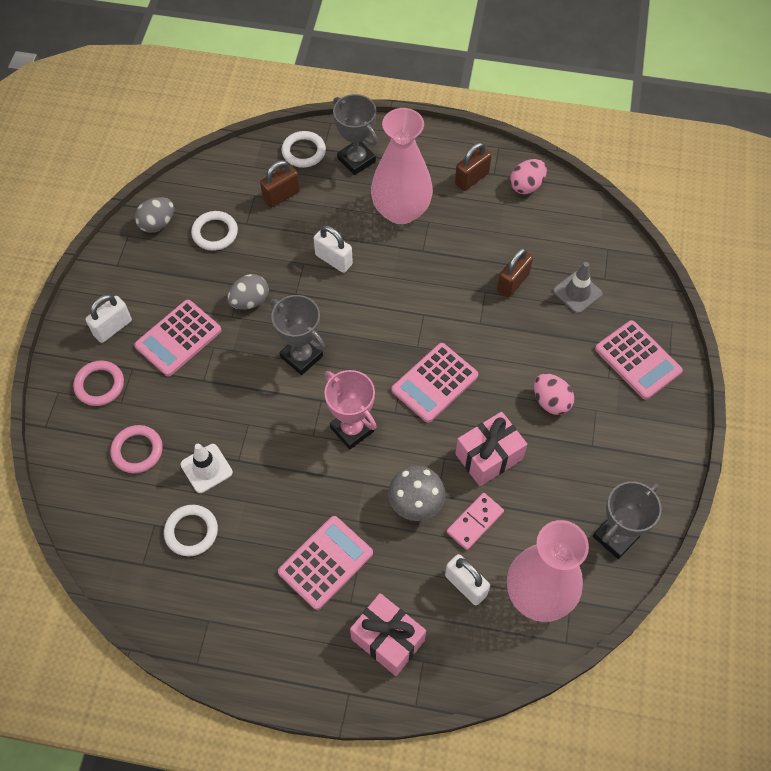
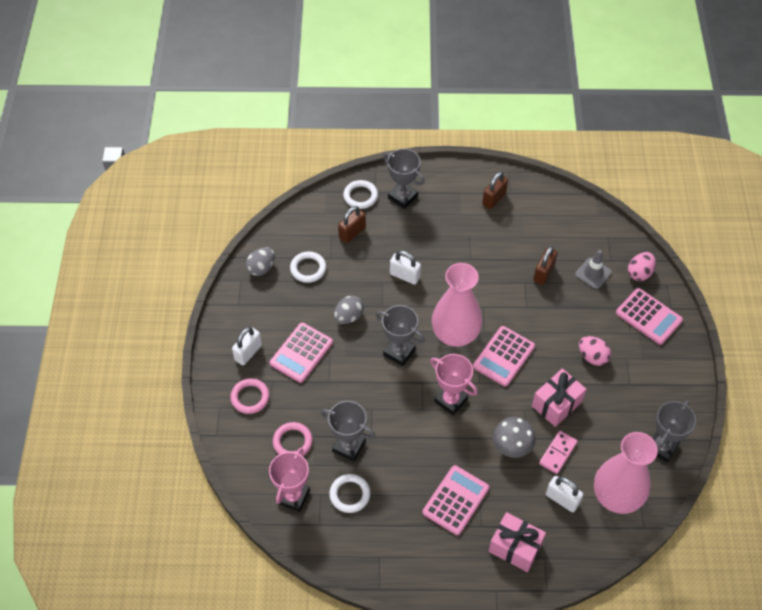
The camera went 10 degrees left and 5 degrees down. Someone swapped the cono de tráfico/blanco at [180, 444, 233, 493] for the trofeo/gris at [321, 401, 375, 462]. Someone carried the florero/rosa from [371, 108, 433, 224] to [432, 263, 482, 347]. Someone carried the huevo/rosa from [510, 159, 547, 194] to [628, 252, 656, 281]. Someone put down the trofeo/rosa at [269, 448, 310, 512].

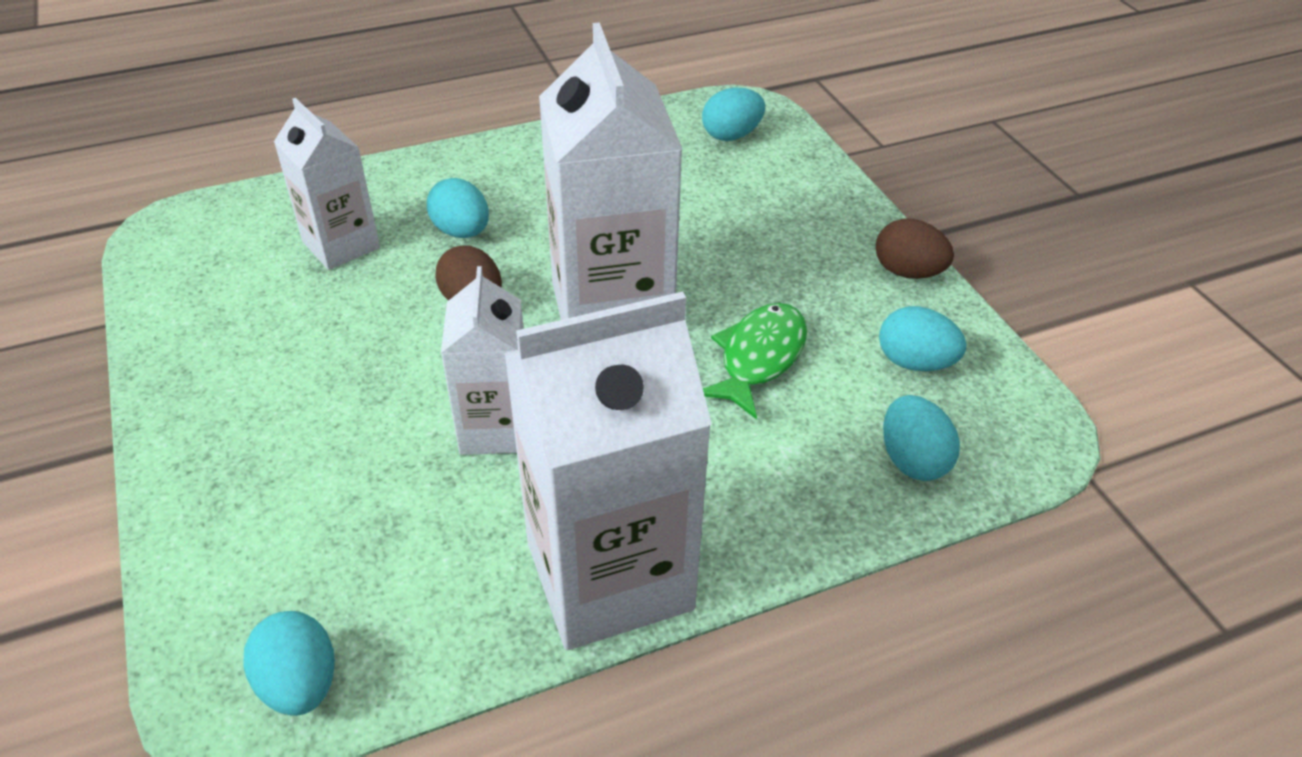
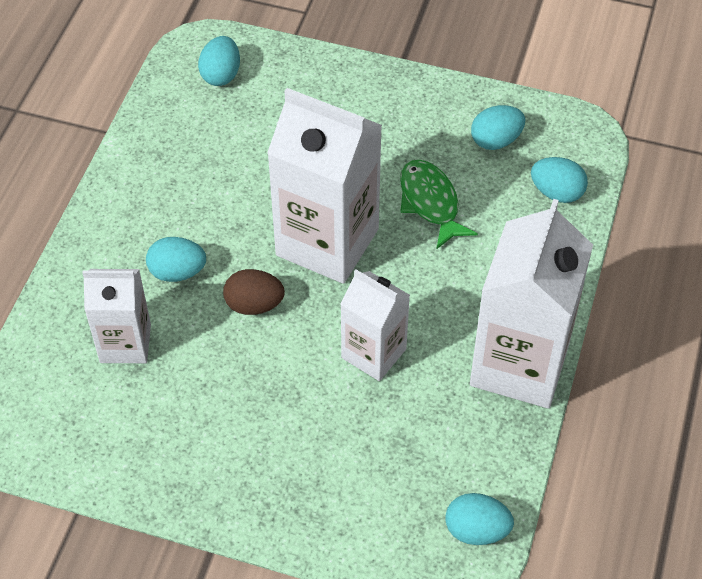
The camera went 50 degrees left and 10 degrees up. Someone took away the huevo/marrón at [876, 219, 954, 279].

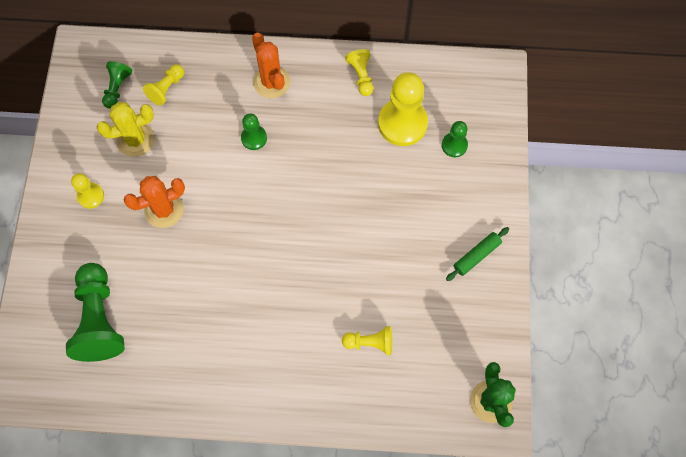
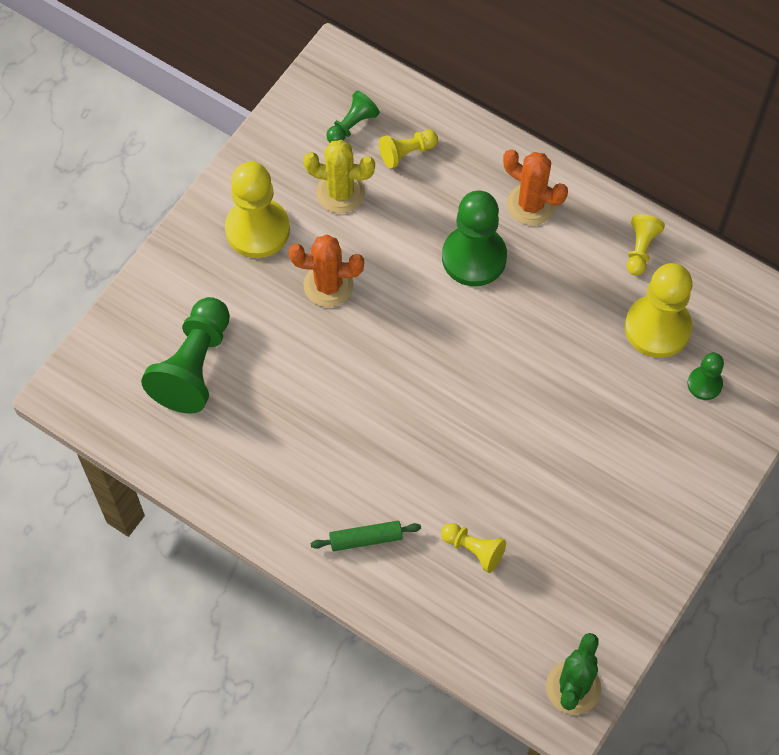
The camera went 30 degrees right and 5 degrees down. Someone scaled the peón/amarillo at [71, 173, 104, 209] by 1.93. Someone scaled the peón/verde at [241, 113, 267, 150] by 1.93. Someone rotated the cactus/naranja at [252, 33, 290, 98] by 60 degrees counterclockwise. Someone carried the rodillo/verde from [446, 227, 509, 281] to [310, 521, 421, 551].

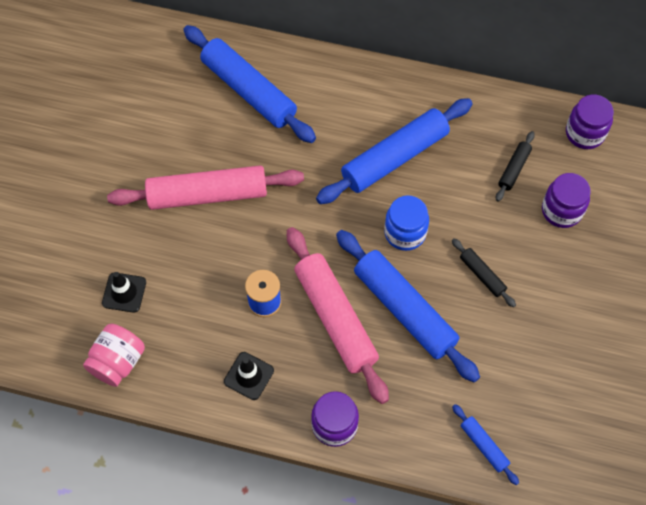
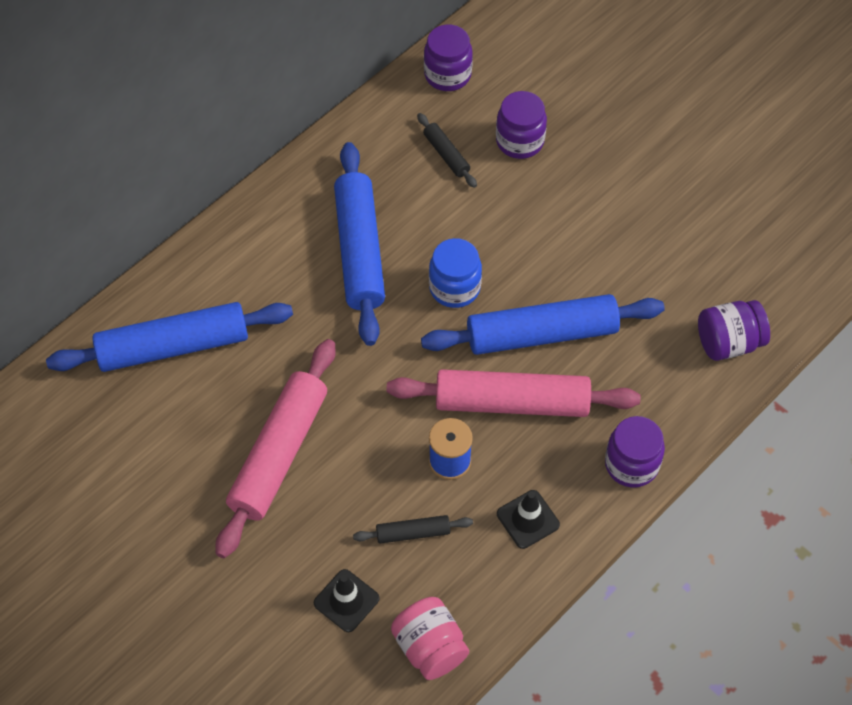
The camera went 60 degrees left and 5 degrees down. Someone carried the rodillo/negro from [452, 238, 516, 308] to [353, 515, 473, 544]. Someone swapped the rodillo/azul at [452, 404, 519, 485] for the tarro/morado at [698, 300, 770, 361].

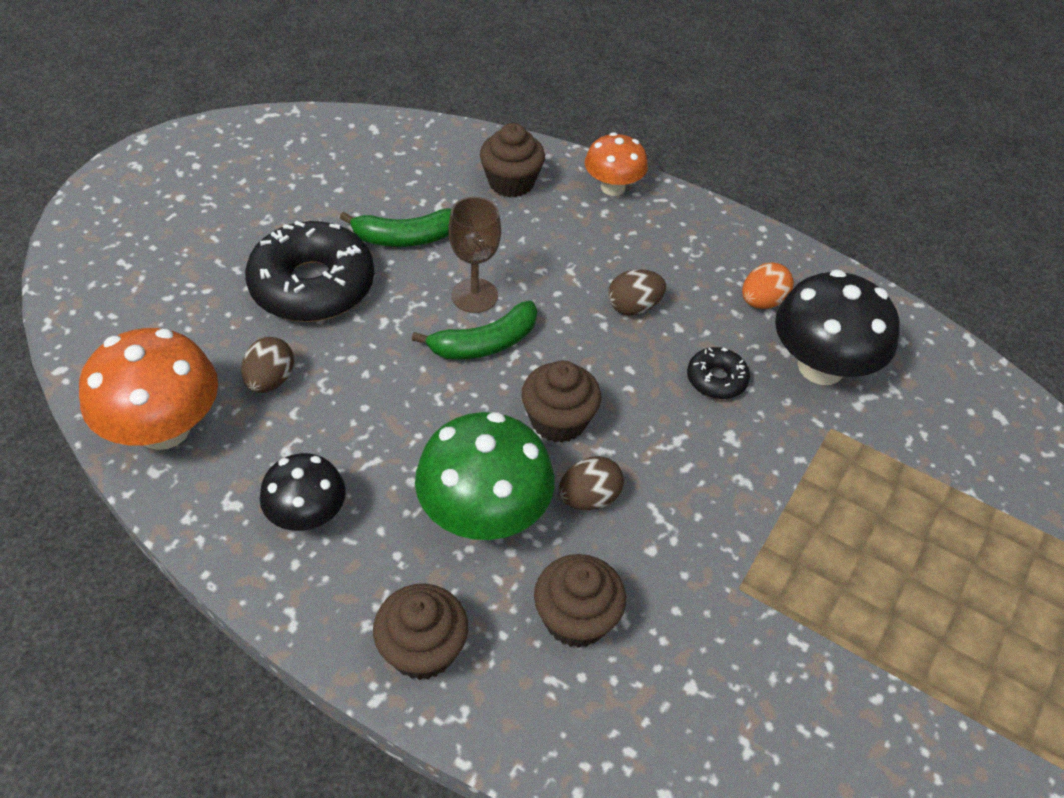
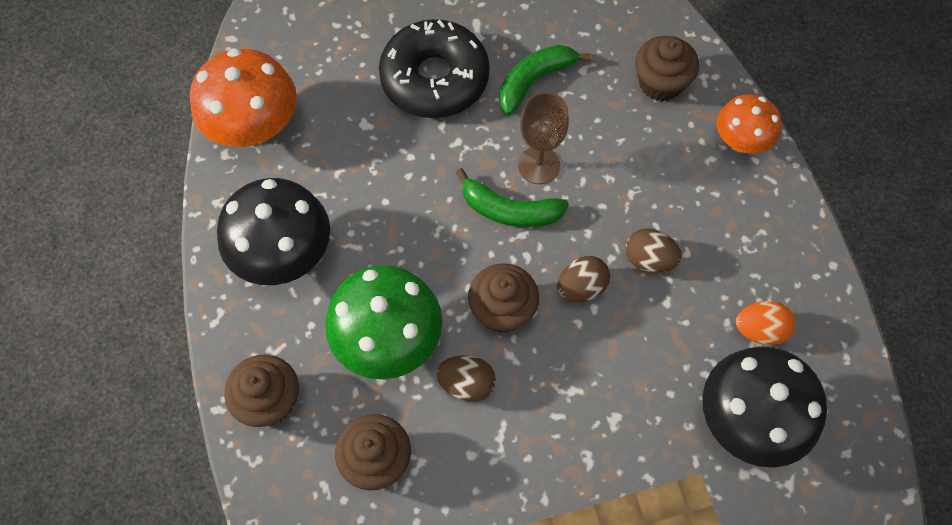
The camera went 45 degrees right and 15 degrees up. Someone carried the huevo/marrón from [241, 337, 294, 393] to [557, 256, 610, 302]. Someone scaled the seta/negro at [260, 453, 346, 531] by 1.63. Someone rotated the plátano/verde at [340, 208, 451, 247] by 105 degrees clockwise. Someone took away the rosquilla/negro at [687, 347, 750, 399].

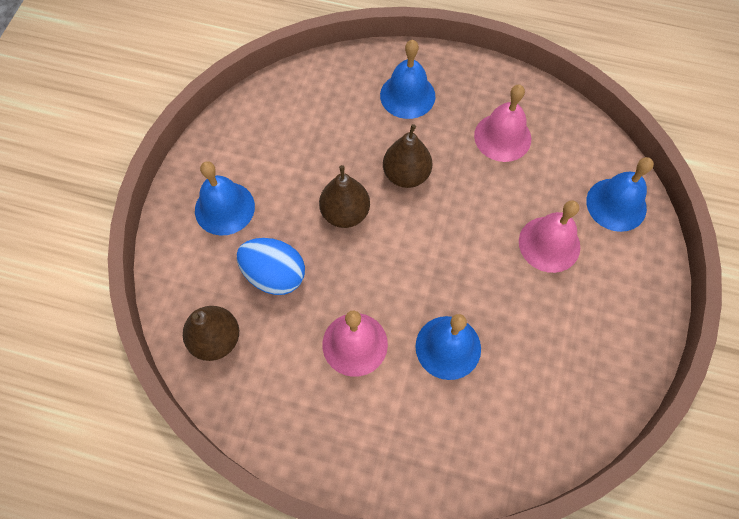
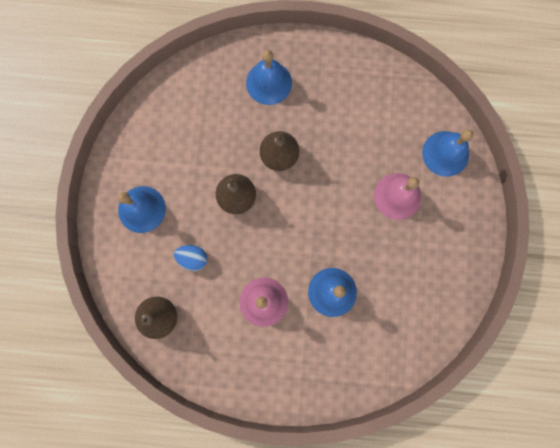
The camera went 10 degrees left and 15 degrees up. Someone scaled the huevo/azul at [237, 238, 305, 295] by 0.62. Someone took away the campana/rosa at [474, 85, 531, 162].

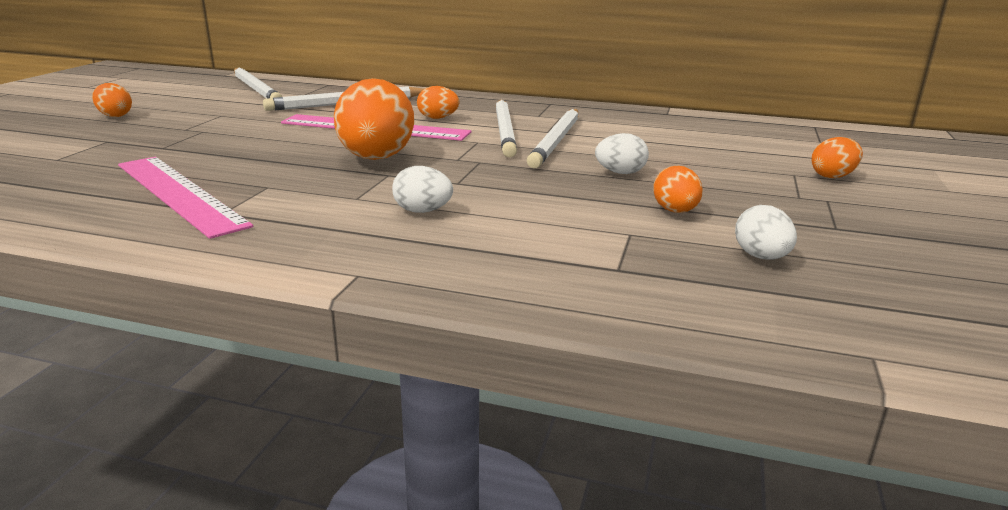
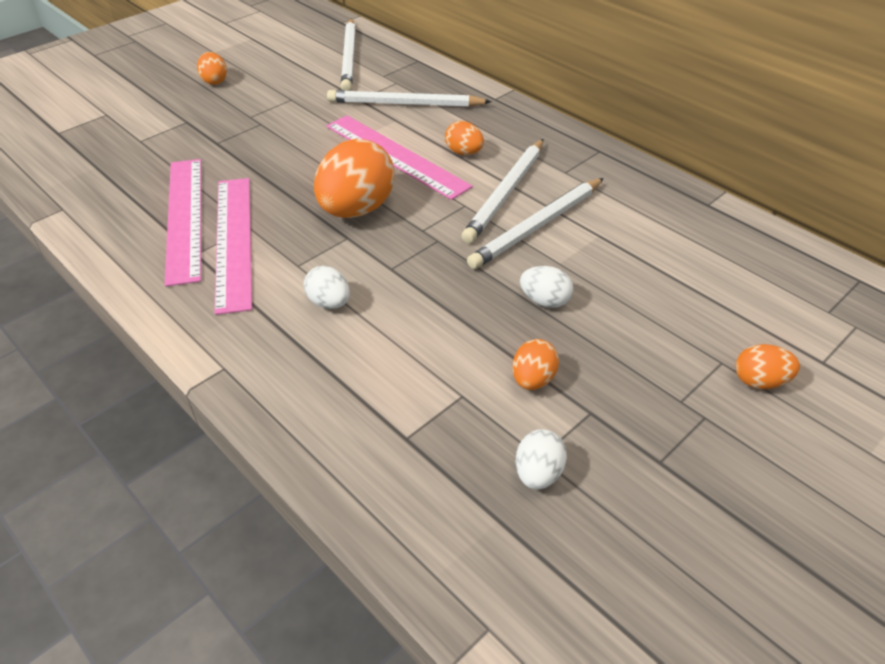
The camera went 30 degrees right and 20 degrees up. Someone put down the regla/rosa at [214, 178, 252, 315].

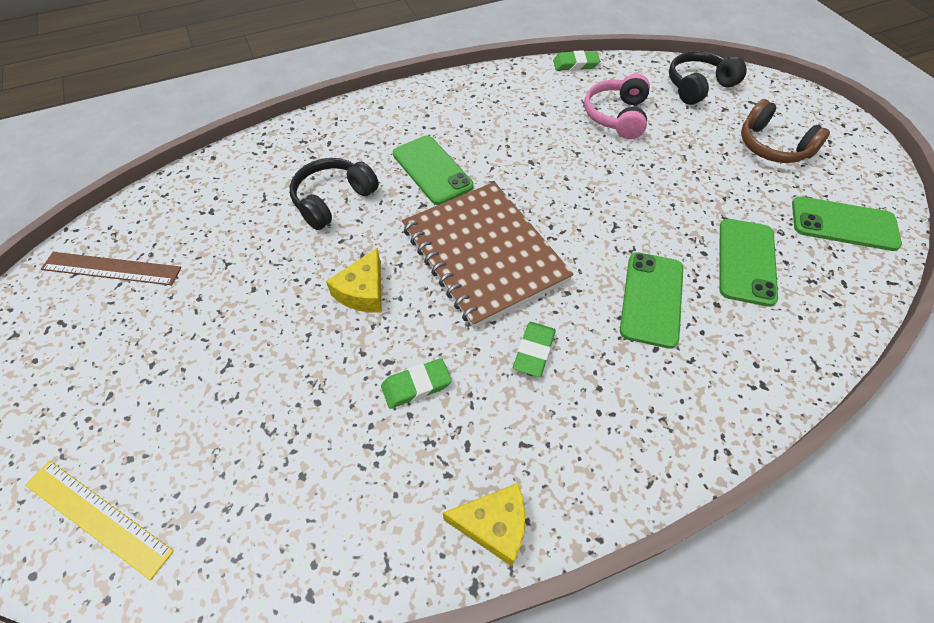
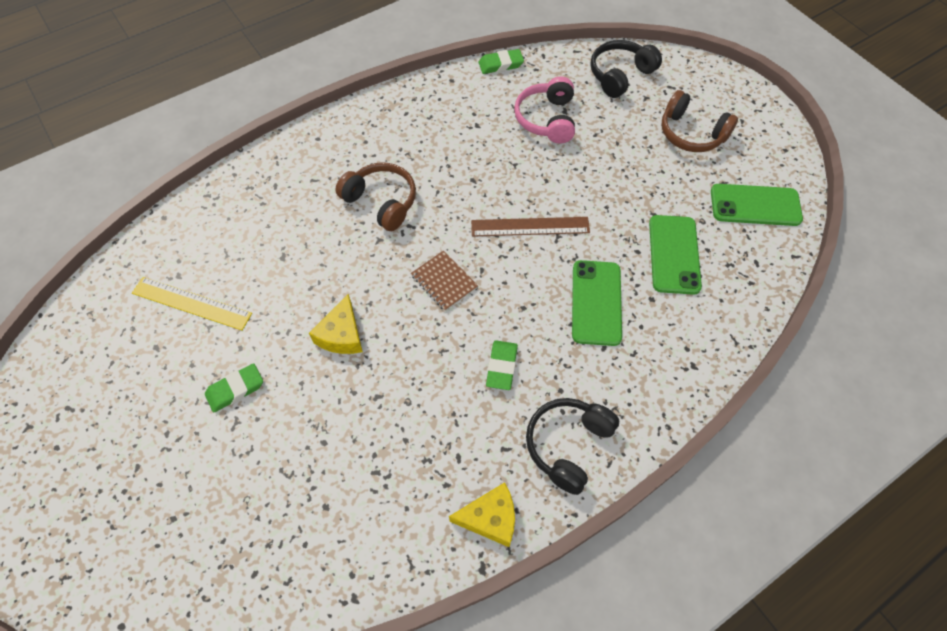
The camera went 10 degrees left and 5 degrees up. Someone carried the regla/amarillo from [25, 461, 174, 580] to [132, 277, 252, 330]. Someone carried the regla/marrón from [41, 252, 182, 285] to [471, 217, 590, 237]. Someone carried the auriculares/negro from [290, 158, 379, 230] to [526, 398, 619, 495]. Someone carried the goma de borrar/verde from [381, 358, 452, 409] to [205, 363, 263, 413]. Someone swapped the móvil/verde at [393, 136, 474, 205] for the auriculares/marrón at [335, 163, 416, 231]. Someone scaled the cuaderno/marrón at [402, 182, 574, 328] by 0.42.

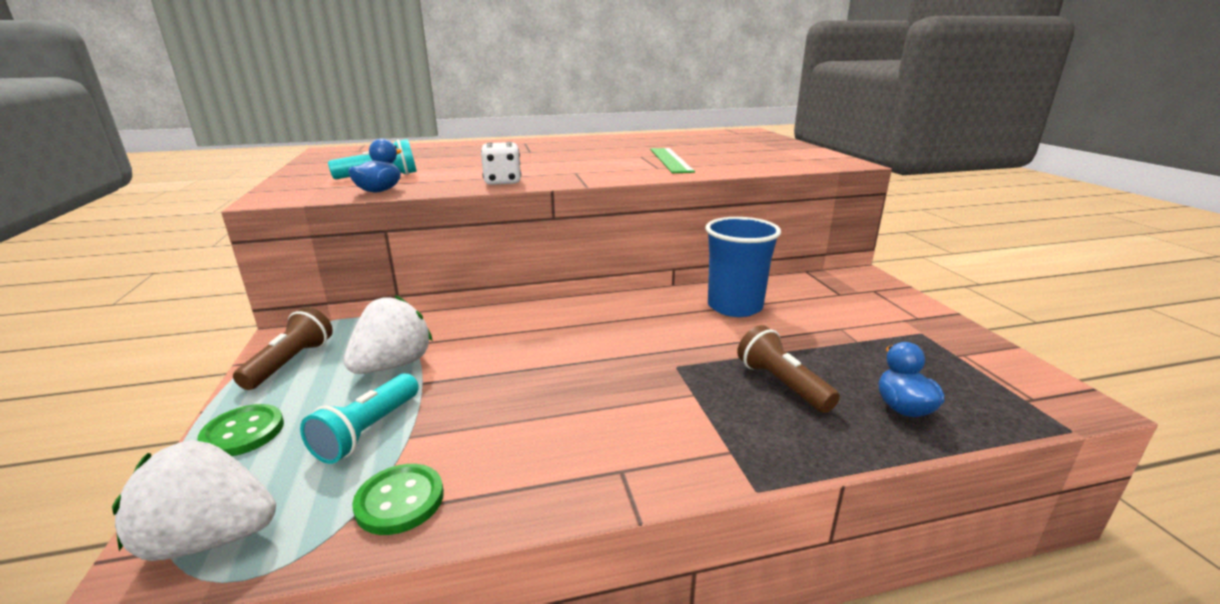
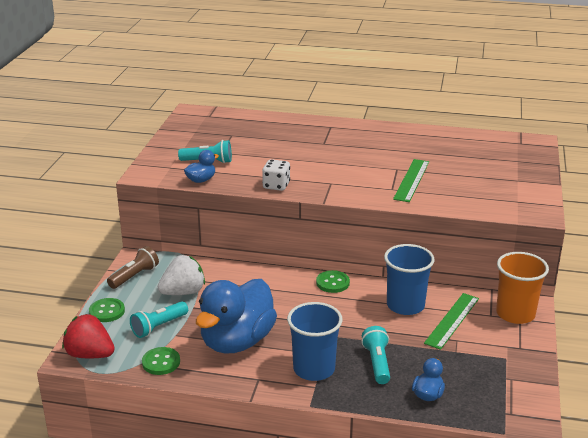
The camera went 25 degrees right and 5 degrees up. Someone repainted the fresa/blanco at [112, 440, 276, 561], which became the fresa/rojo at [62, 314, 115, 358]. Someone repainted the lámpara de mano/marrón at [737, 325, 840, 413], which became the lámpara de mano/turquesa at [361, 326, 390, 384]. Someone put down the pato/azul at [196, 279, 277, 354]. Someone put down the vaso/azul at [287, 302, 342, 381]. Someone put down the botón/verde at [316, 270, 350, 293]. Someone put down the regla/verde at [424, 293, 479, 350]. Someone put down the vaso/naranja at [496, 252, 549, 324].

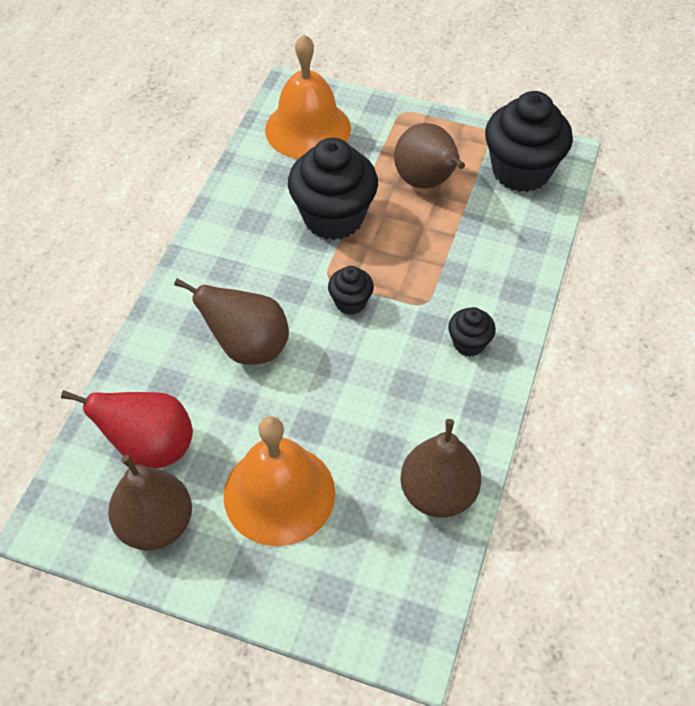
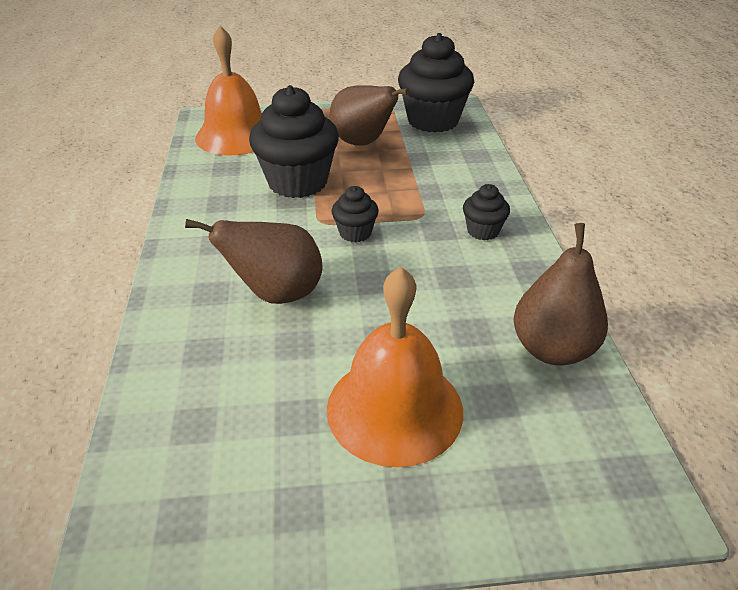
The camera went 25 degrees left and 15 degrees down. Someone took away the pera/rojo at [61, 390, 193, 469]. Someone took away the pera/marrón at [108, 455, 192, 551].

